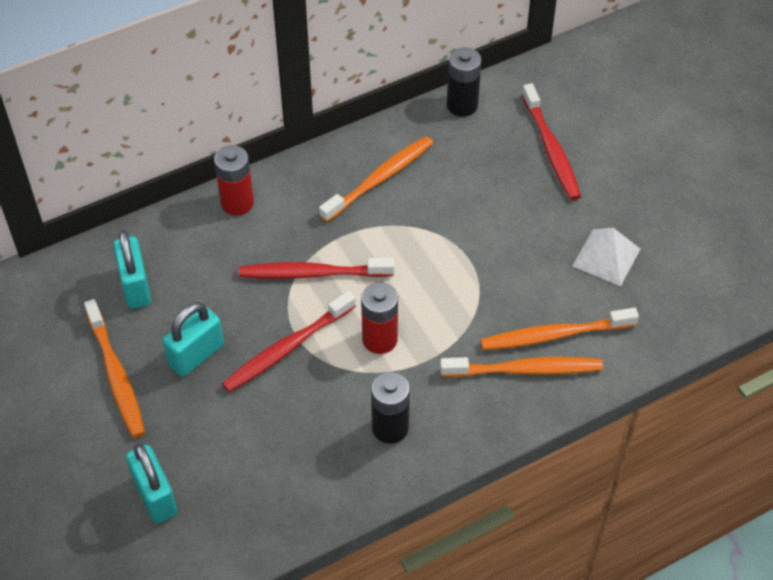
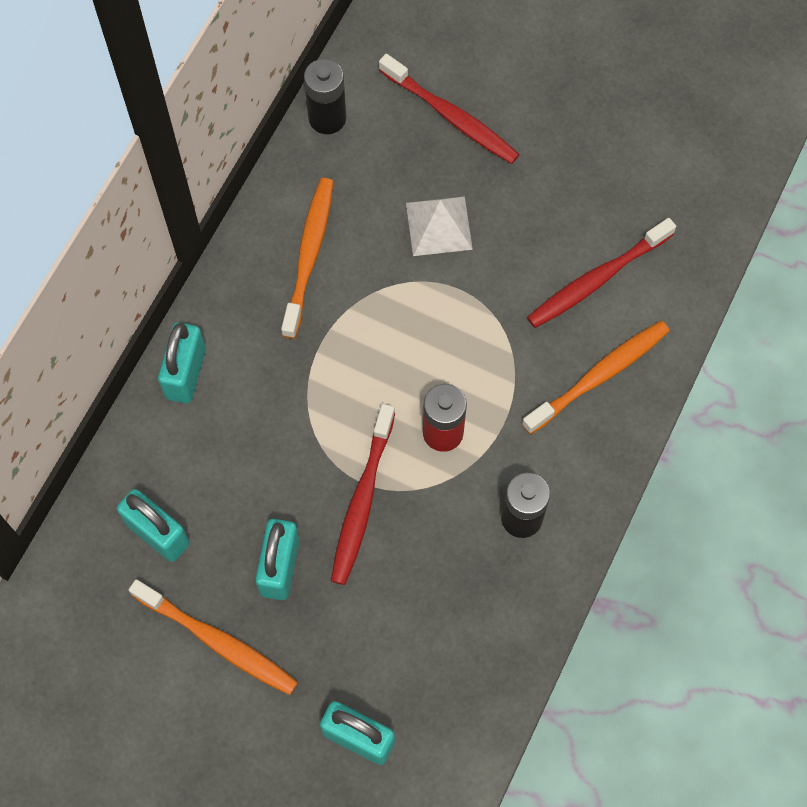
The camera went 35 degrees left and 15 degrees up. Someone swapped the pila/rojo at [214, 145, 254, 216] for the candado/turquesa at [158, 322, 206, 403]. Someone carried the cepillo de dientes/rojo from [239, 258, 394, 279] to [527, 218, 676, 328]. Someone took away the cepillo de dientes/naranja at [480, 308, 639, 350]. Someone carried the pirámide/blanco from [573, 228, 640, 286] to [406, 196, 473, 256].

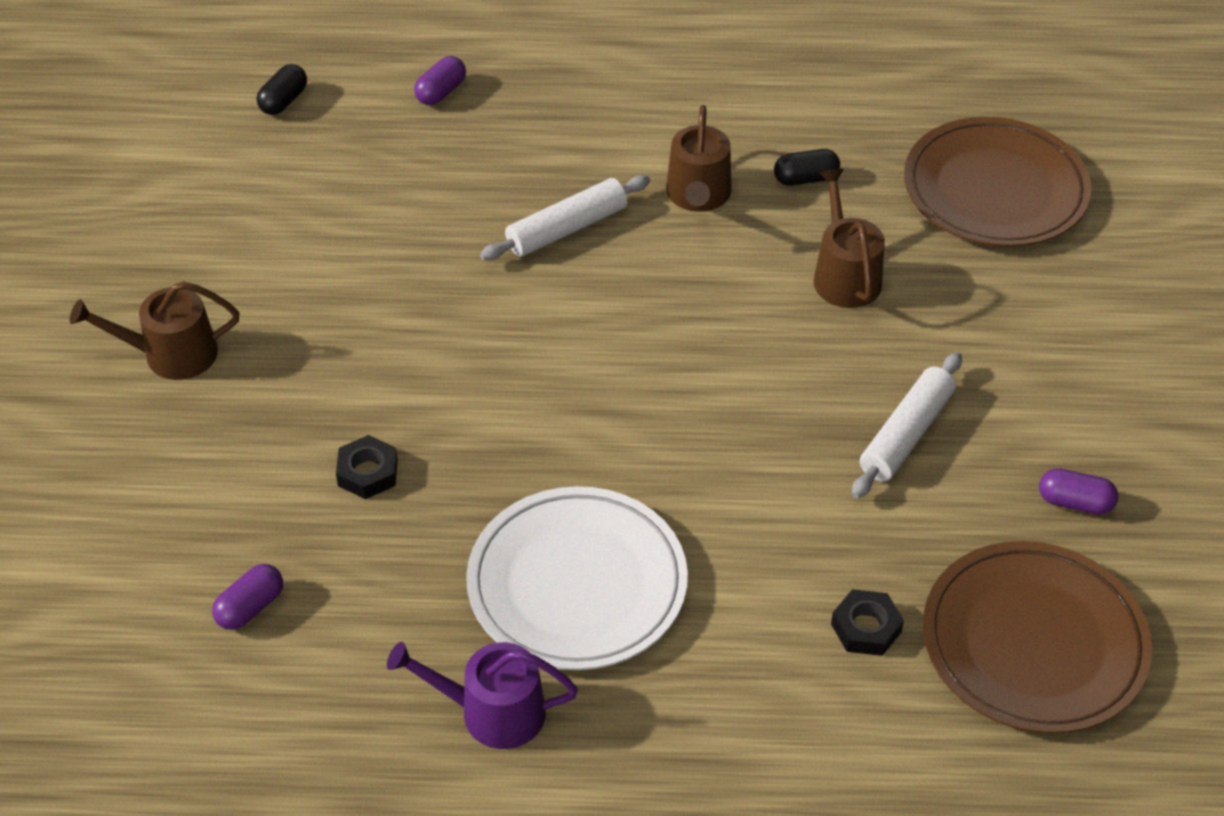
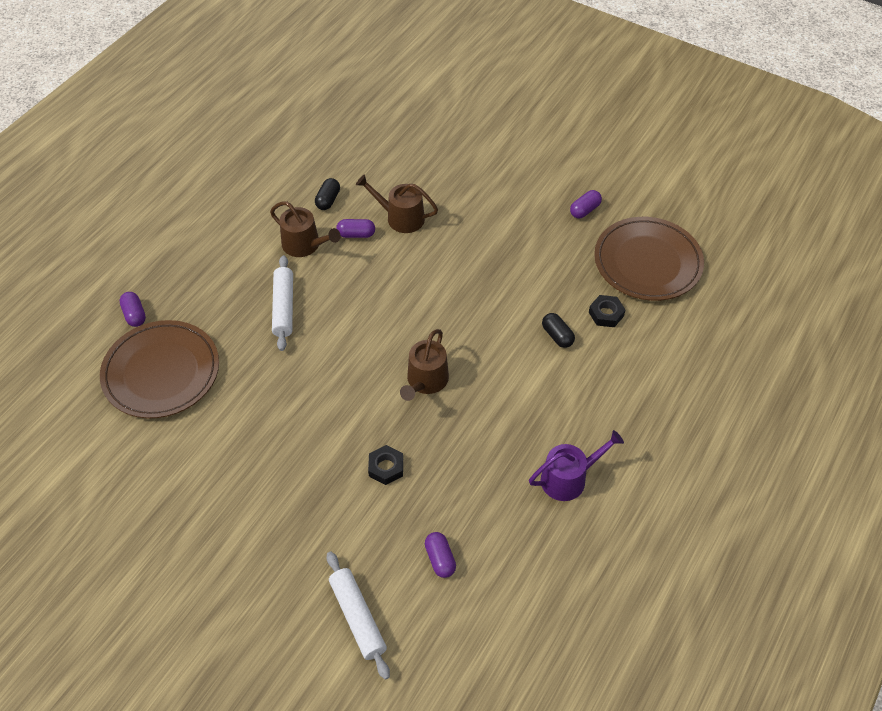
The camera went 60 degrees left and 5 degrees up. Someone carried the regadera/marrón from [70, 281, 239, 380] to [400, 329, 449, 401]. Someone carried the cápsula/negro from [257, 64, 307, 115] to [542, 313, 575, 348]. Someone rotated the regadera/morado at [387, 642, 578, 749] by 150 degrees counterclockwise. Someone took away the plato/blanco at [466, 486, 688, 670]. Someone carried the rodillo/blanco from [852, 352, 962, 498] to [327, 551, 390, 680]. Someone carried the plato/marrón from [904, 117, 1092, 247] to [100, 320, 219, 418]. Someone put down the cápsula/morado at [336, 219, 375, 238].

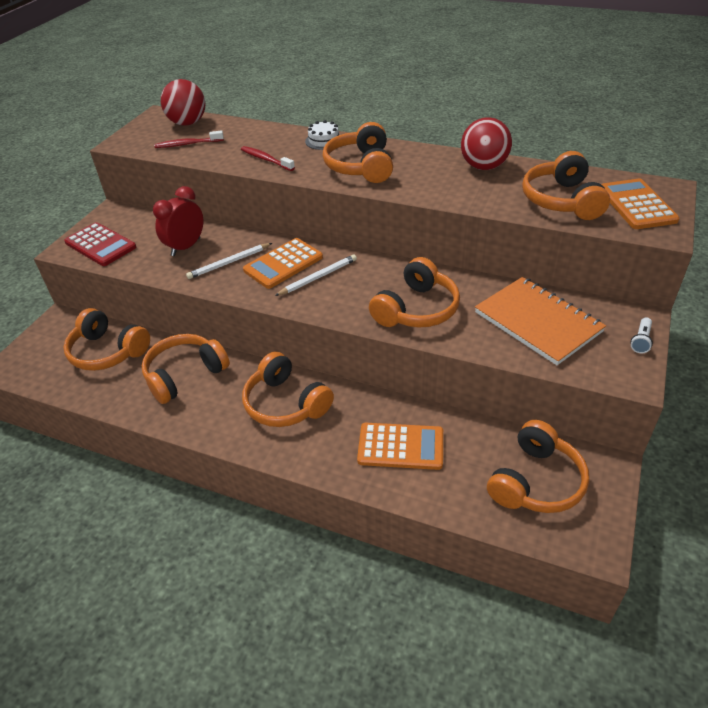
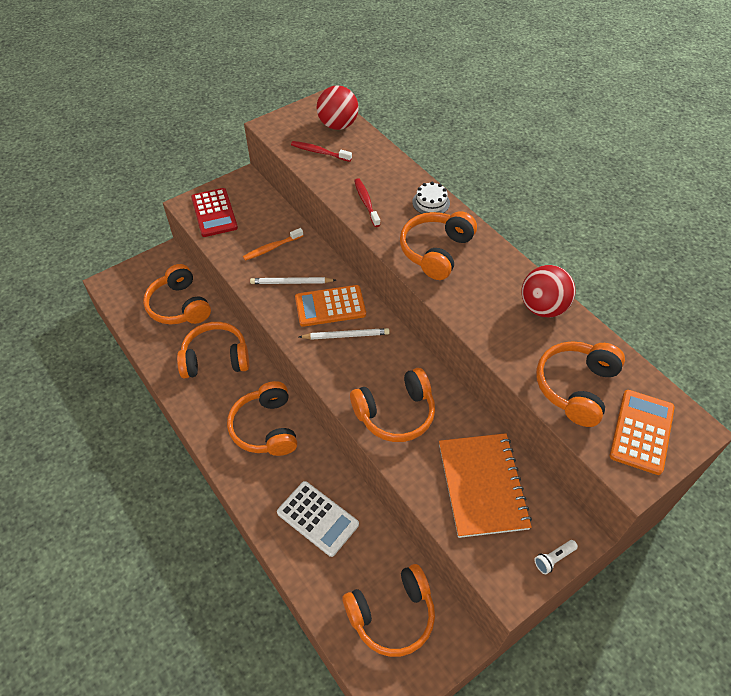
The camera went 30 degrees right and 10 degrees up. Someone swapped the despertador/rojo at [153, 186, 203, 256] for the cepillo de dientes/naranja at [243, 228, 303, 261]. Someone repainted the calculadora/naranja at [357, 423, 443, 470], which became the calculadora/blanco at [277, 481, 359, 557].

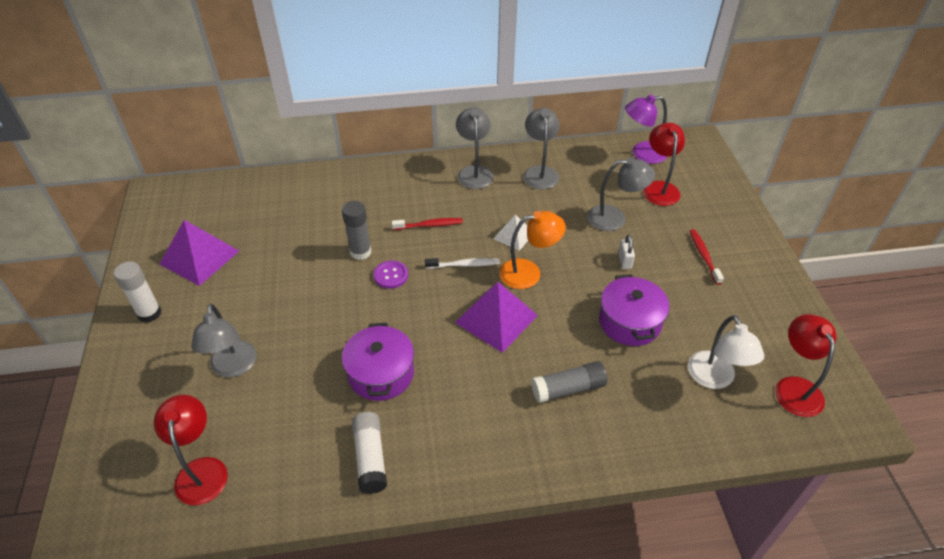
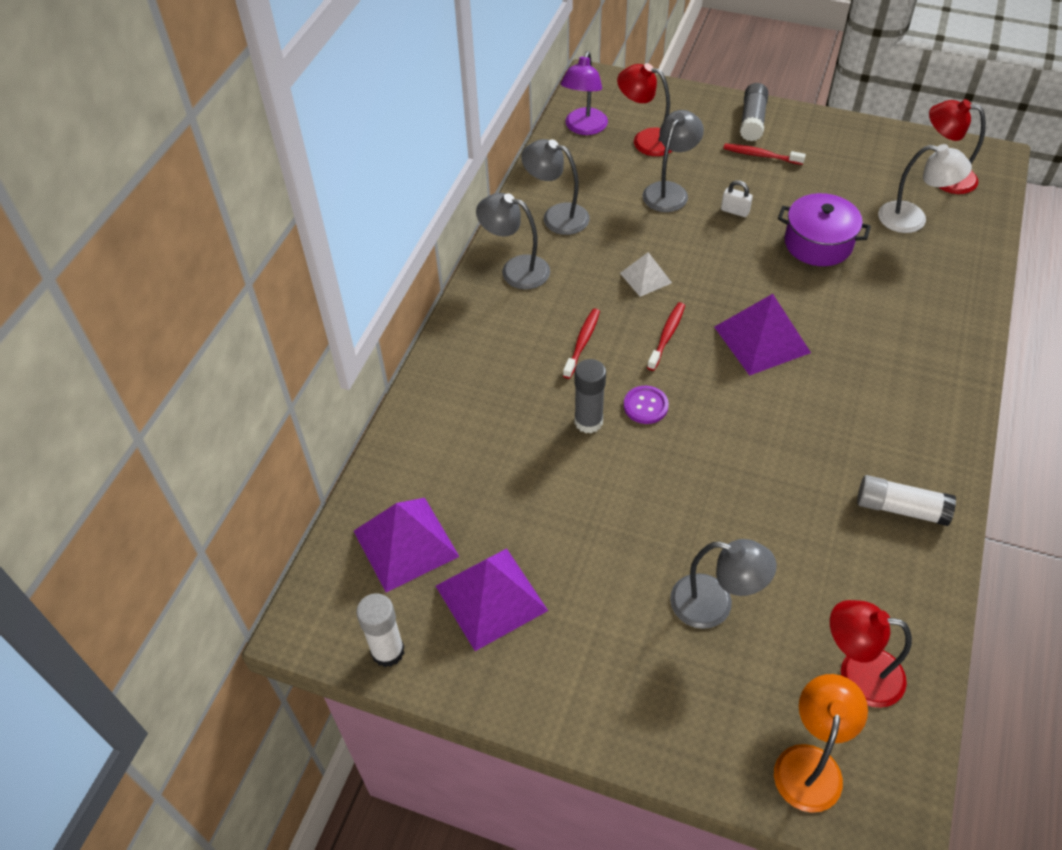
The camera went 60 degrees left and 5 degrees up. Someone carried the barra de pegamento/blanco from [114, 261, 162, 323] to [356, 593, 404, 667]. Someone took away the olla/morado at [342, 322, 414, 401]. Someone repainted the cepillo de dientes/blanco at [425, 258, 500, 269], which became the cepillo de dientes/rojo at [647, 302, 685, 371]. Someone carried the lámpara/naranja from [499, 211, 566, 289] to [774, 674, 868, 813]. Someone carried the barra de pegamento/gris from [531, 361, 608, 403] to [740, 83, 768, 141]. Someone put down the pirámide/morado at [354, 498, 460, 592].

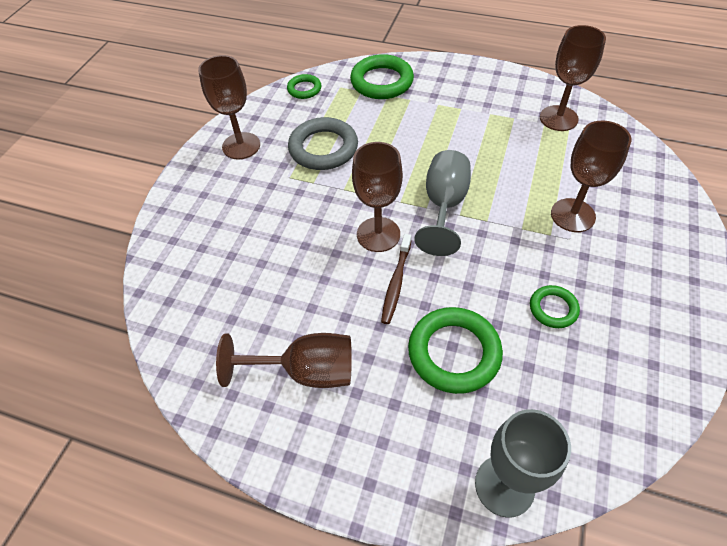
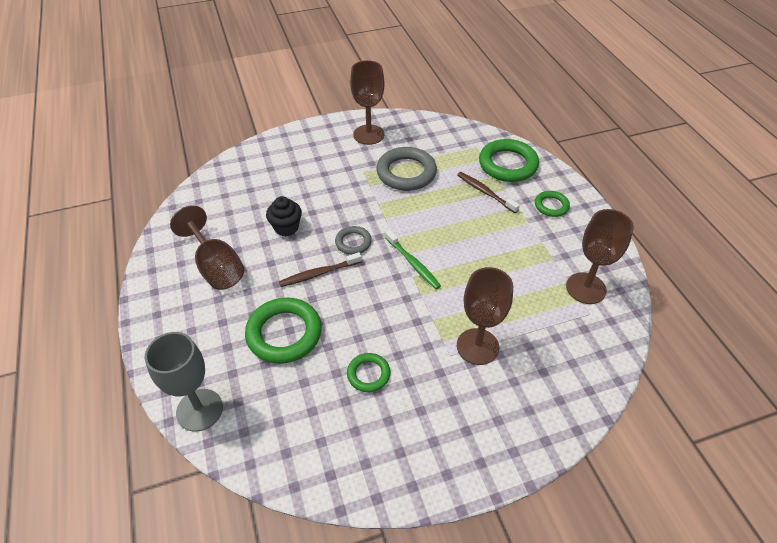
The camera went 50 degrees right and 5 degrees down. Someone carried the anillo/verde from [287, 74, 321, 99] to [535, 191, 570, 217]. Someone swapped the copa/marrón at [352, 142, 403, 252] for the anillo/gris at [335, 226, 372, 255]. Someone swapped the copa/gris at [414, 150, 471, 256] for the cepillo de dientes/verde at [385, 230, 441, 289]. Someone put down the magdalena/negro at [266, 196, 302, 237]. Someone put down the cepillo de dientes/marrón at [457, 172, 520, 213].

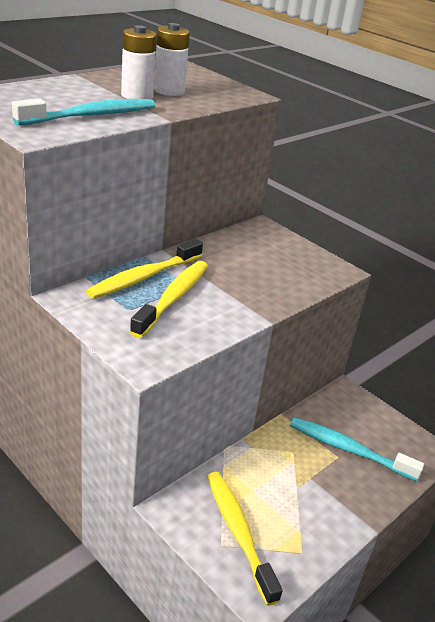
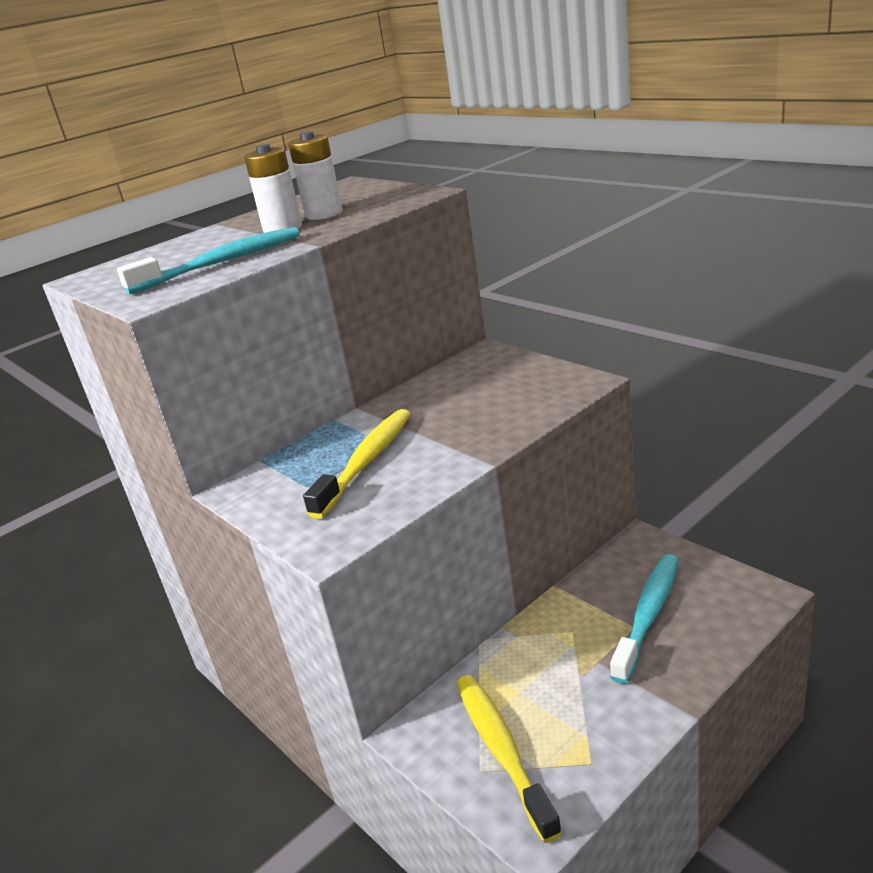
The camera went 10 degrees right and 5 degrees down. Someone took away the cepillo de dientes/amarillo at [86, 239, 203, 299]. Someone rotated the cepillo de dientes/turquesa at [290, 417, 424, 482] by 90 degrees clockwise.

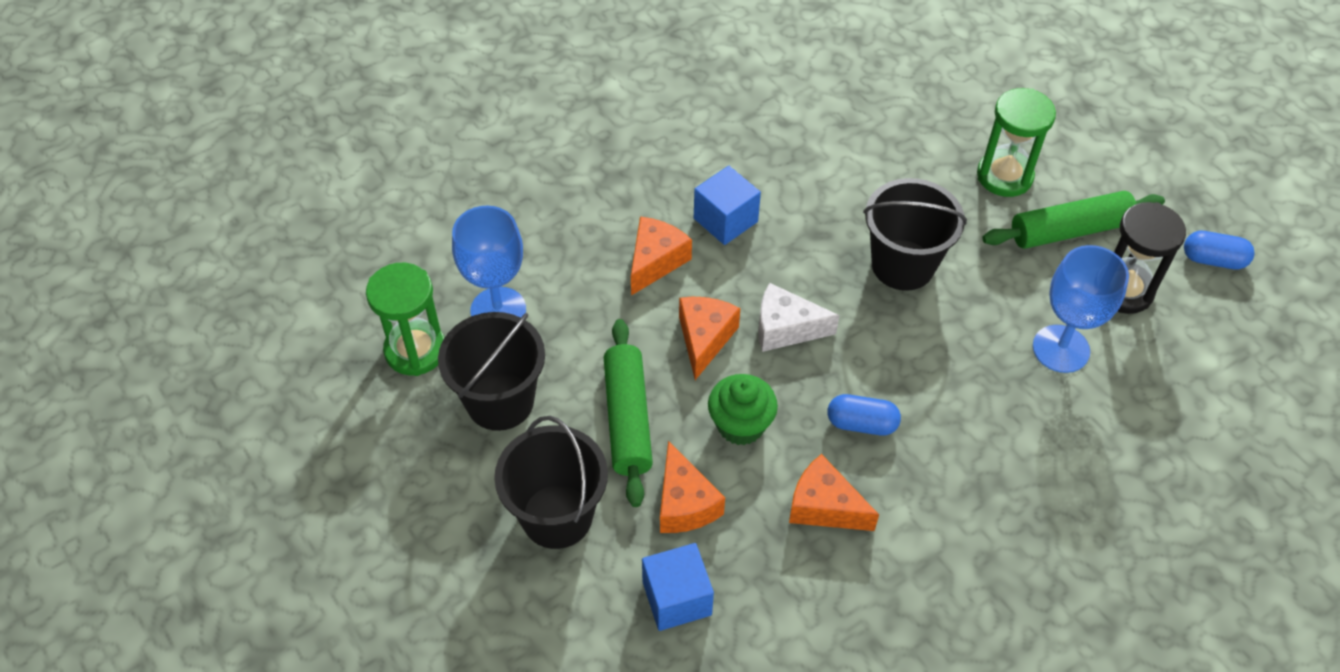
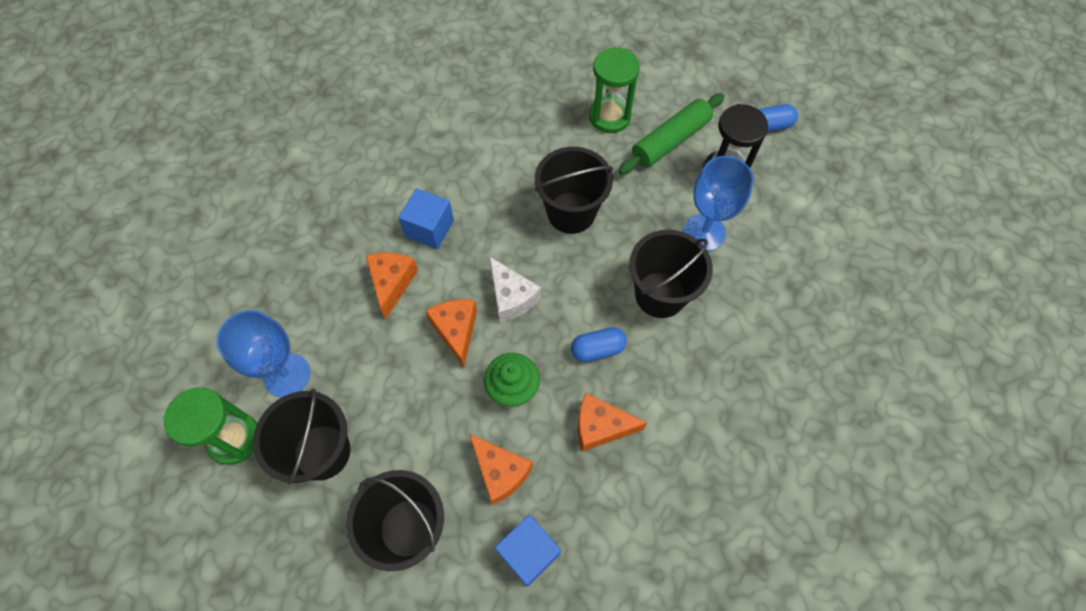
The camera went 25 degrees left and 10 degrees up. Someone took away the rodillo/verde at [604, 319, 653, 507]. Someone rotated the queso/blanco at [758, 283, 840, 352] by 105 degrees counterclockwise. Someone put down the balde/negro at [629, 230, 713, 318].

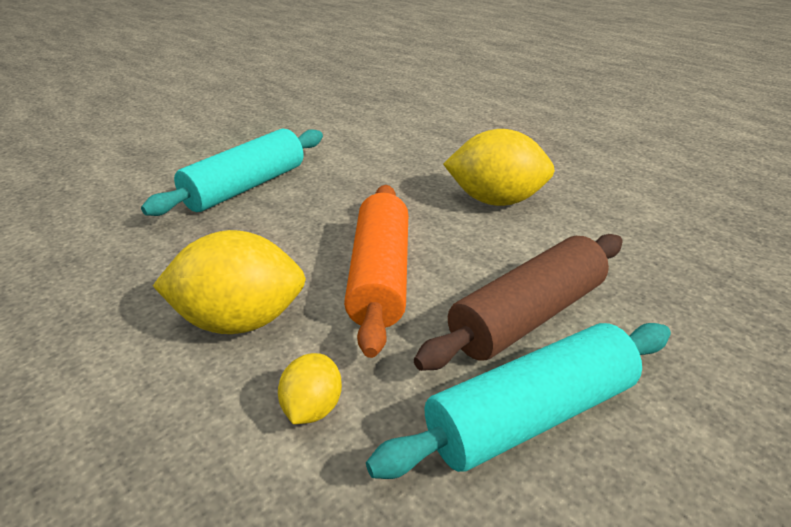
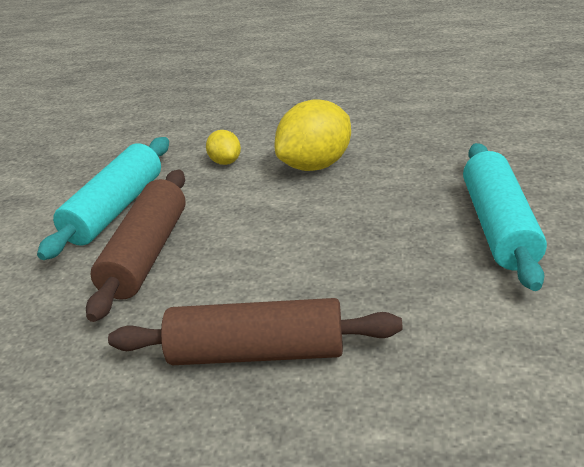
The camera went 145 degrees right and 0 degrees up. Someone took away the rodillo/naranja at [344, 185, 408, 358]. Someone swapped the limón/amarillo at [443, 129, 555, 206] for the rodillo/marrón at [108, 298, 402, 365].

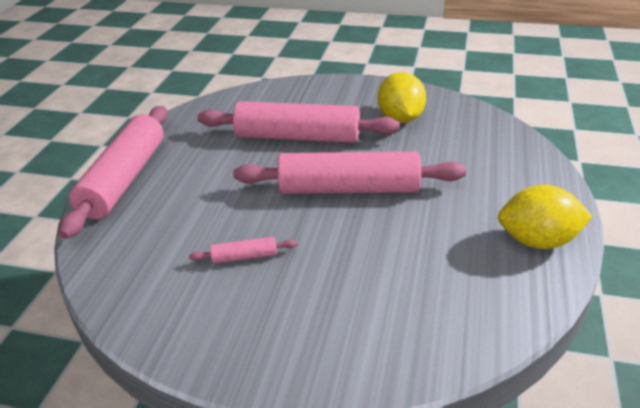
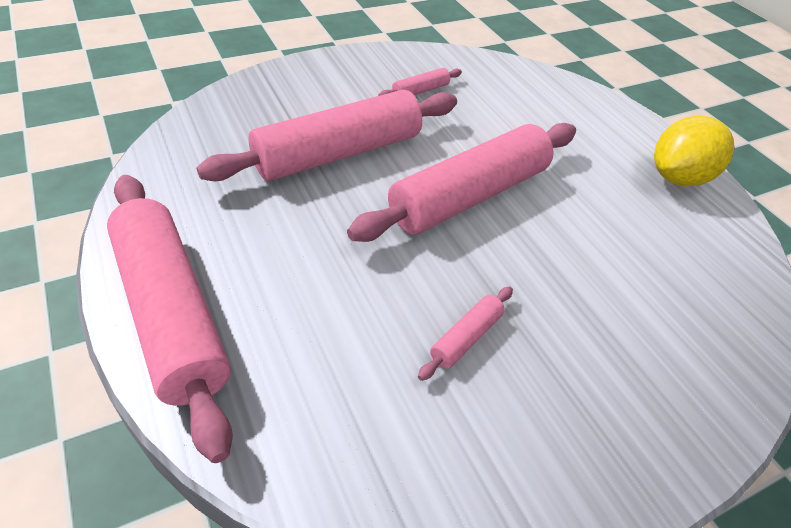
The camera went 45 degrees left and 10 degrees up. Someone swapped the limón/amarillo at [378, 72, 426, 123] for the rodillo/rosa at [378, 68, 462, 96].

